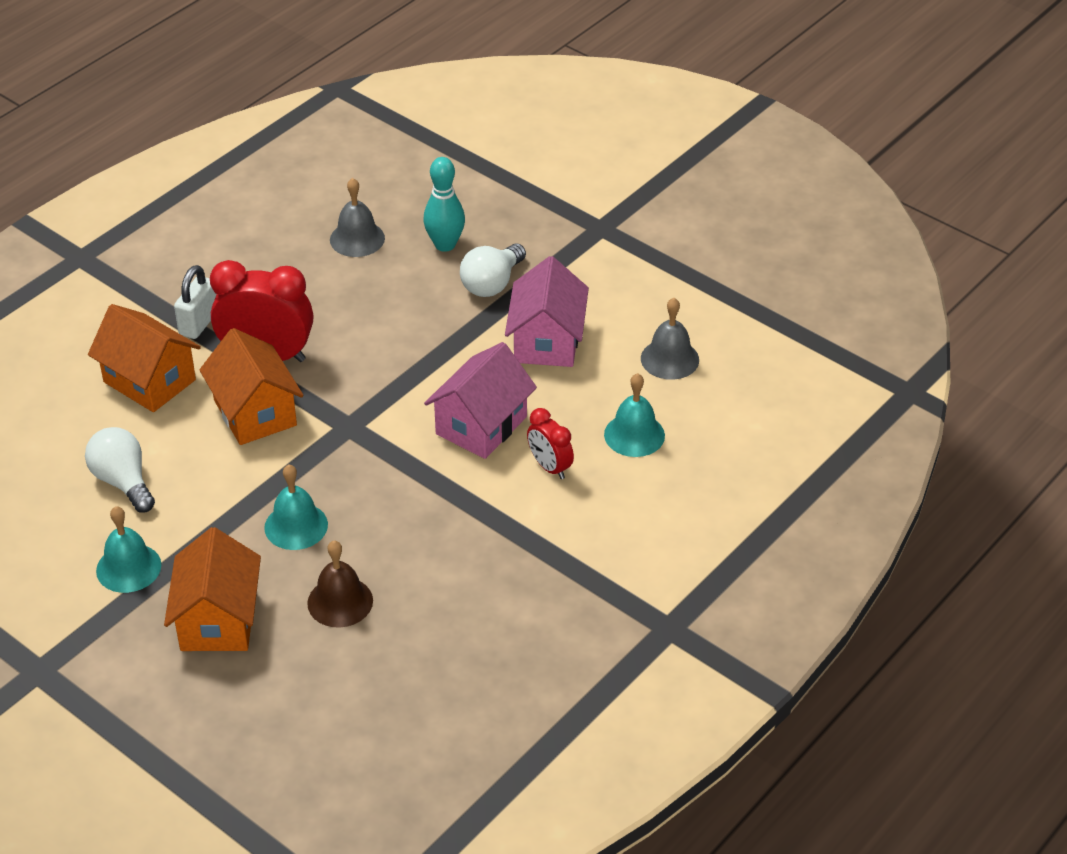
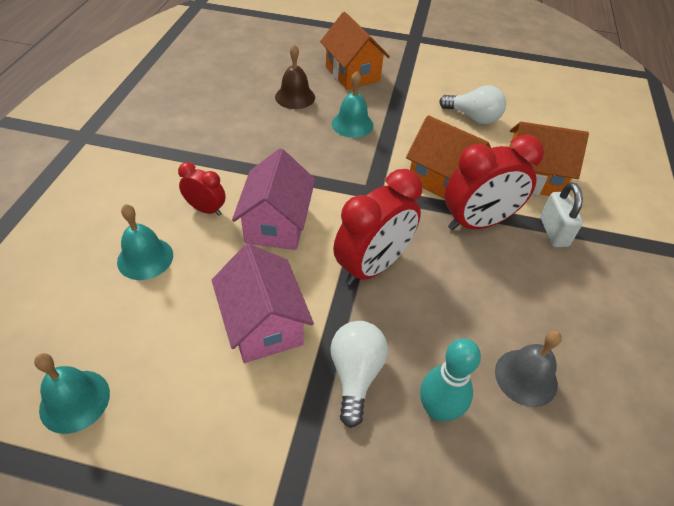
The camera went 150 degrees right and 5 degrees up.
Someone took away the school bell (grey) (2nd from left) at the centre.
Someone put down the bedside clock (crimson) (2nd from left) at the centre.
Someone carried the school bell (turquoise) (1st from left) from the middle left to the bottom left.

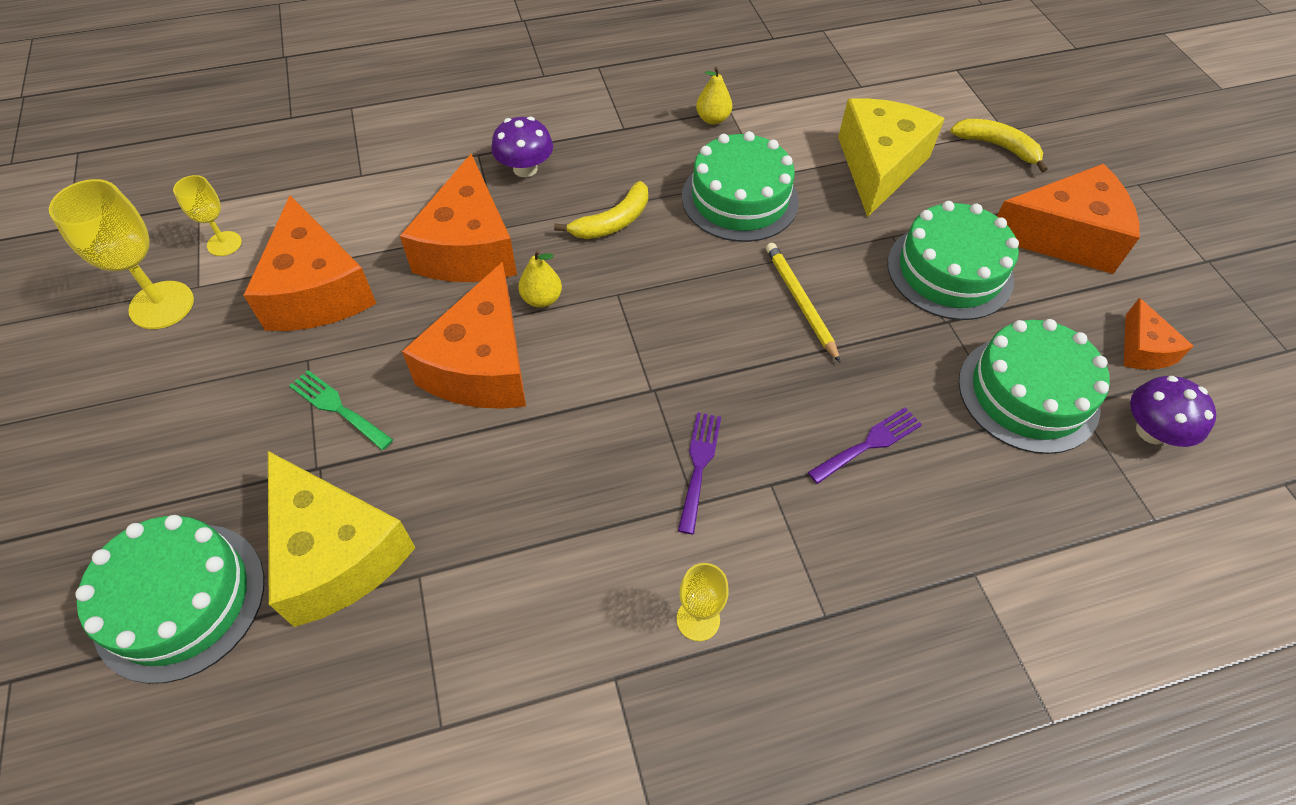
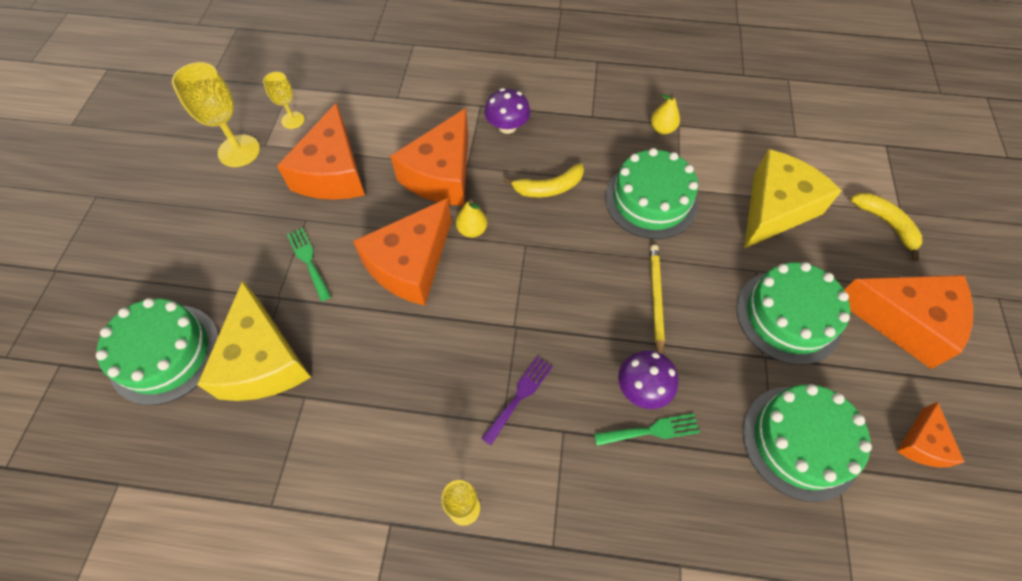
The camera went 25 degrees right and 5 degrees up.
Someone carried the mushroom (royal purple) (2nd from left) from the middle right to the centre.
Someone repainted the table fork (royal purple) (2nd from left) at the middle right, which became the table fork (leaf-green) (2nd from left) at the bottom centre.

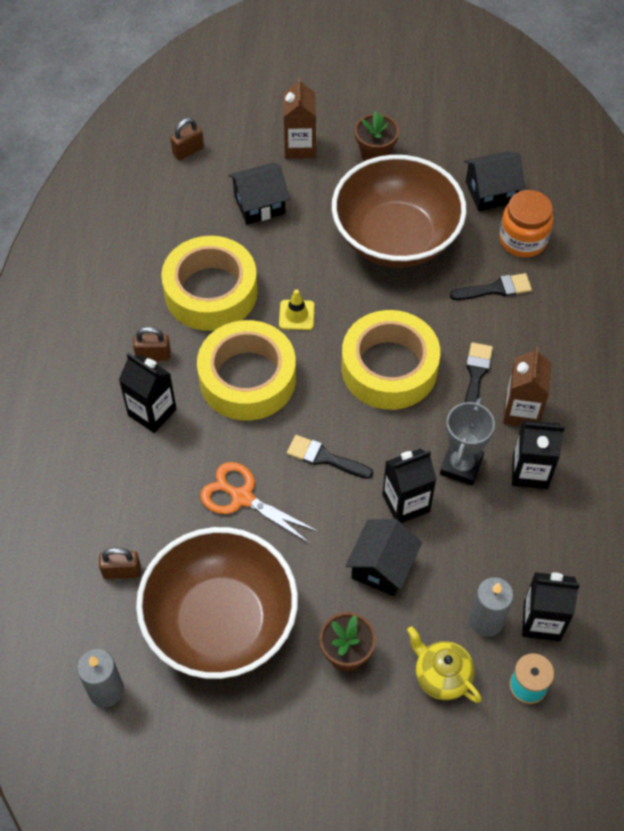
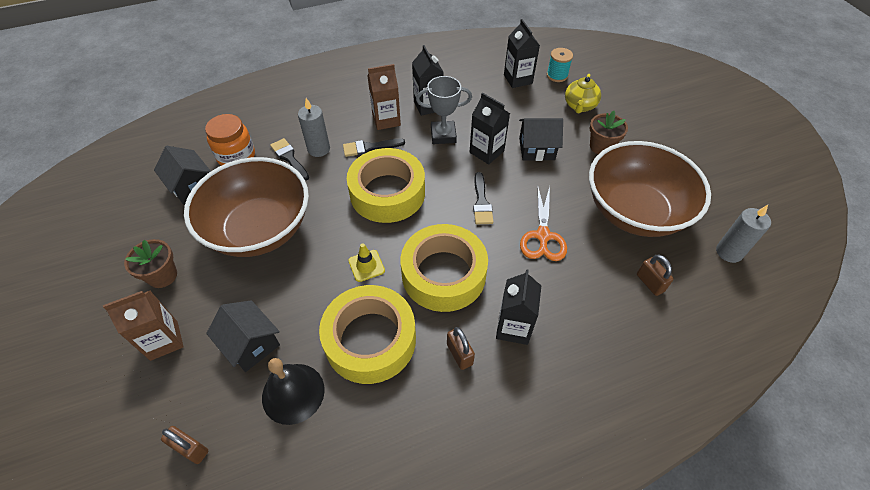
The camera went 115 degrees left and 5 degrees down.
Someone put down the school bell (ebony) at the bottom centre.
Someone carried the wax candle (grey) (2nd from left in the first image) from the bottom right to the top centre.

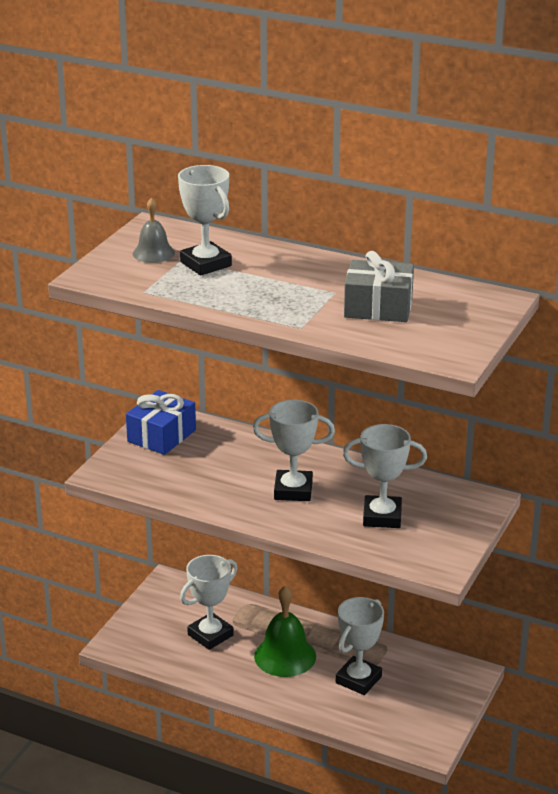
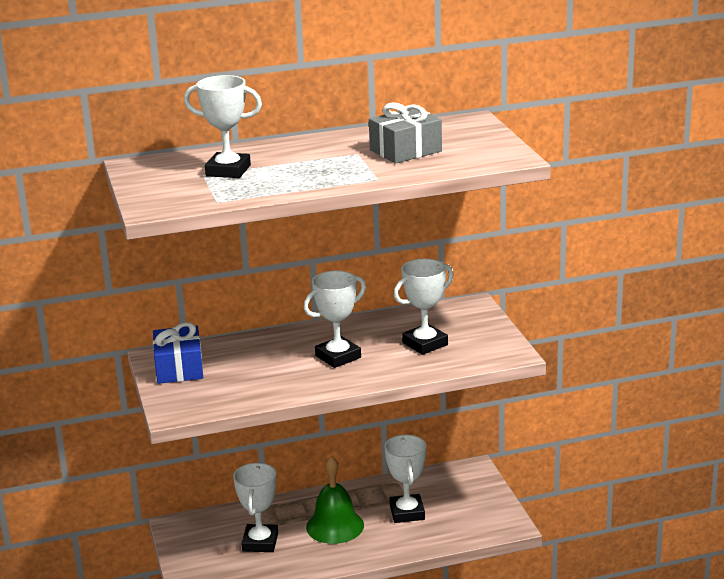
The camera went 40 degrees left and 5 degrees down.
Someone took away the school bell (grey) at the top left.

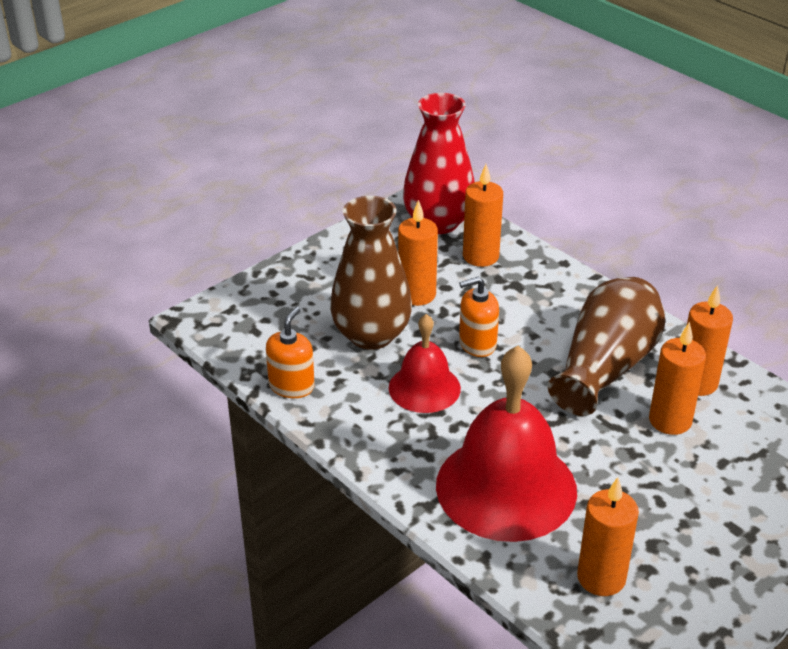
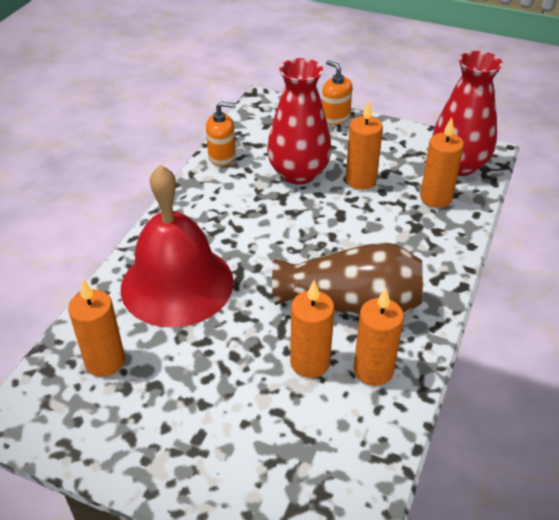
The camera went 65 degrees right and 5 degrees up.
Someone took away the school bell (crimson) (1st from left) at the centre.
Someone carried the pump bottle (bright orange) (2nd from left) from the centre to the top centre.
Someone repainted the tall vase (dark brown) (1st from left) at the centre, which became the tall vase (crimson) (1st from left) at the top centre.

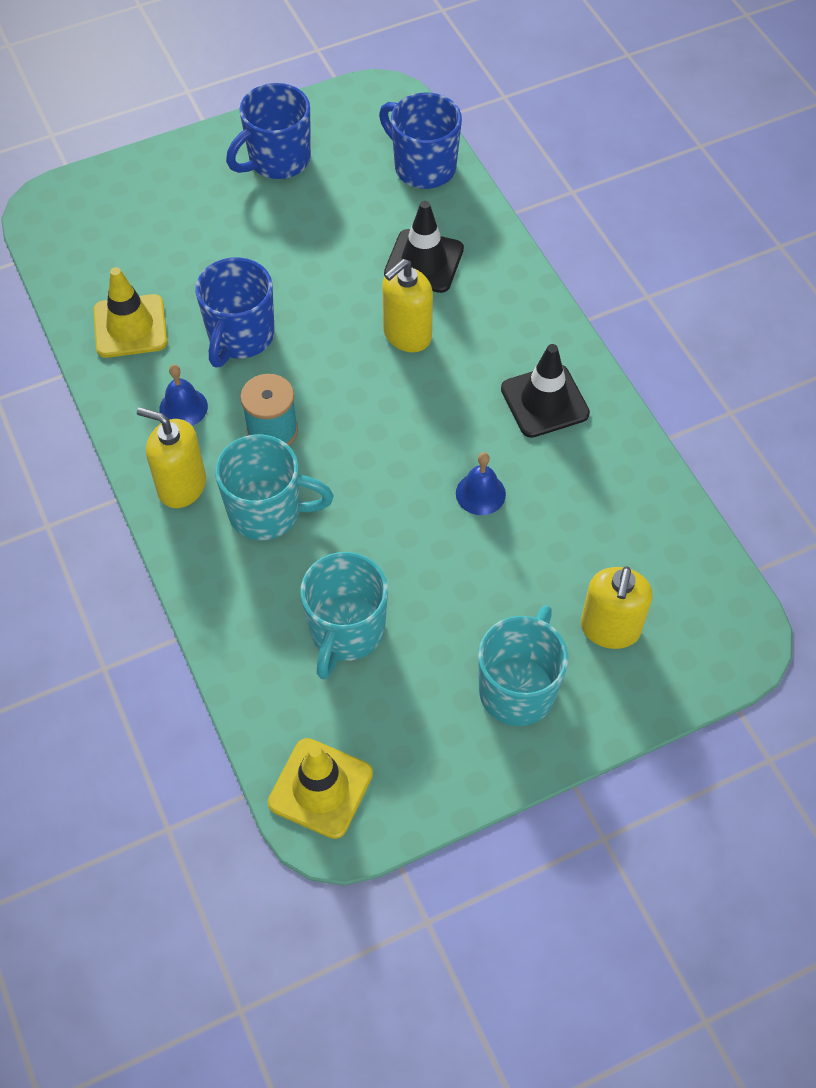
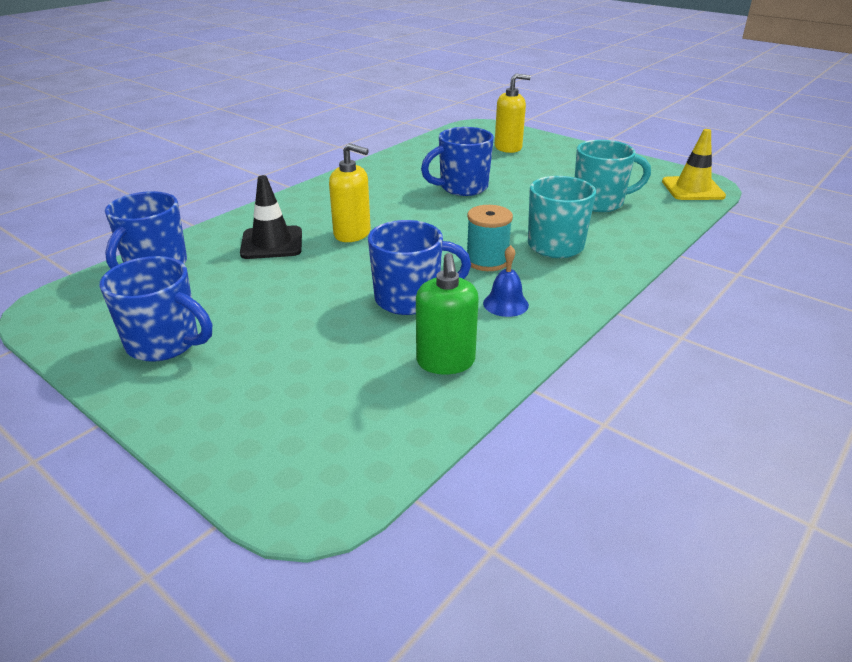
The camera went 115 degrees left and 25 degrees down.
Someone took away the pump bottle (bright yellow) (1st from left) at the middle left.
Someone took away the coffee mug (turquoise) (3rd from left) at the centre.
Someone took away the traffic cone (ebony) (2nd from left) at the middle right.
Someone swapped the traffic cone (bright yellow) (1st from left) at the top left for the pump bottle (leaf-green) at the centre.
Someone swapped the school bell (blue) (2nd from left) at the centre for the coffee mug (blue) (4th from left) at the top centre.

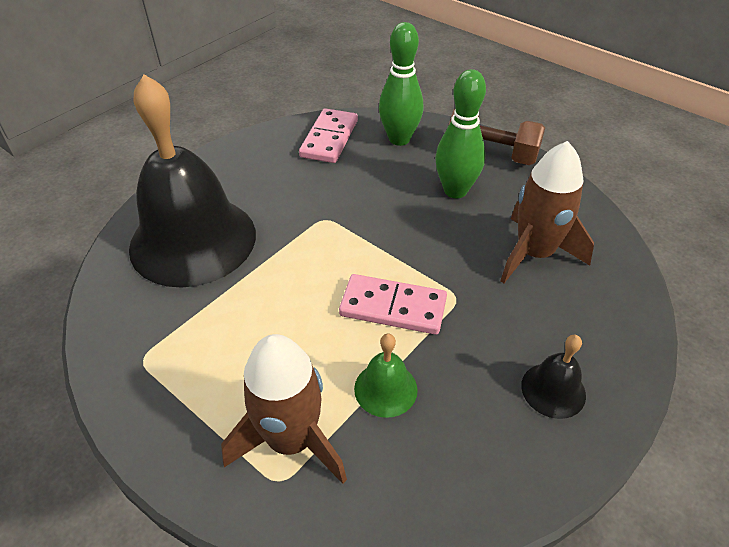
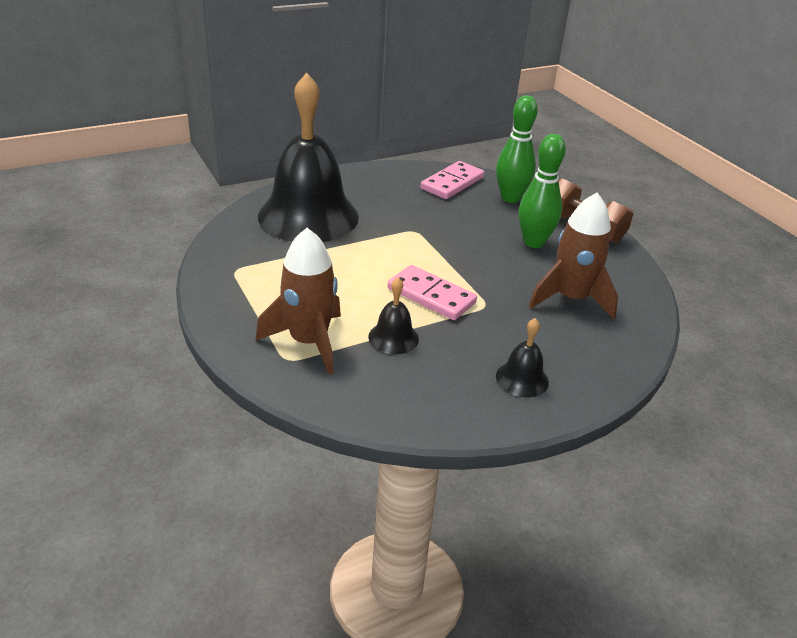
The camera went 20 degrees right and 10 degrees down.
Someone repainted the school bell (leaf-green) at the bottom centre, which became the school bell (ebony) (2nd from left) at the centre.

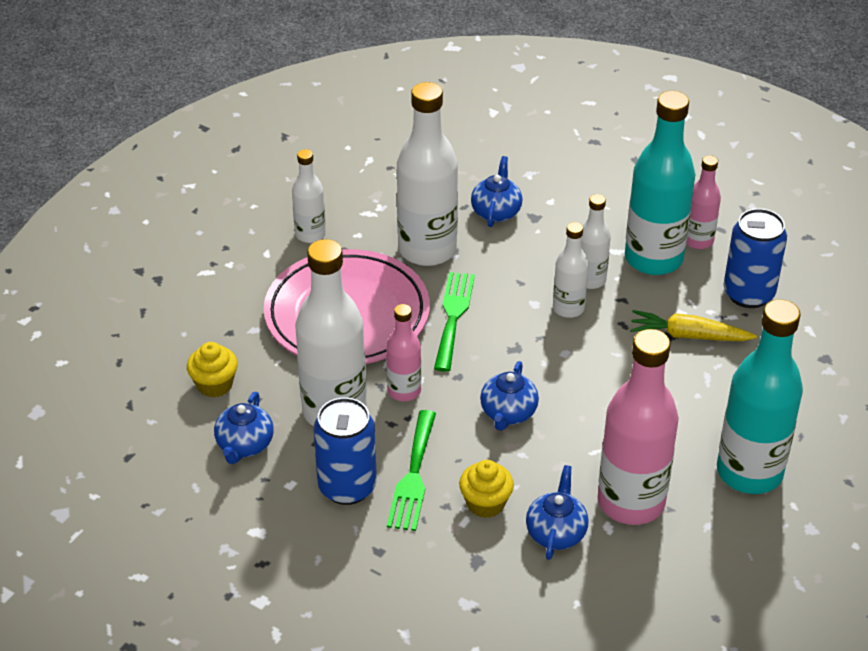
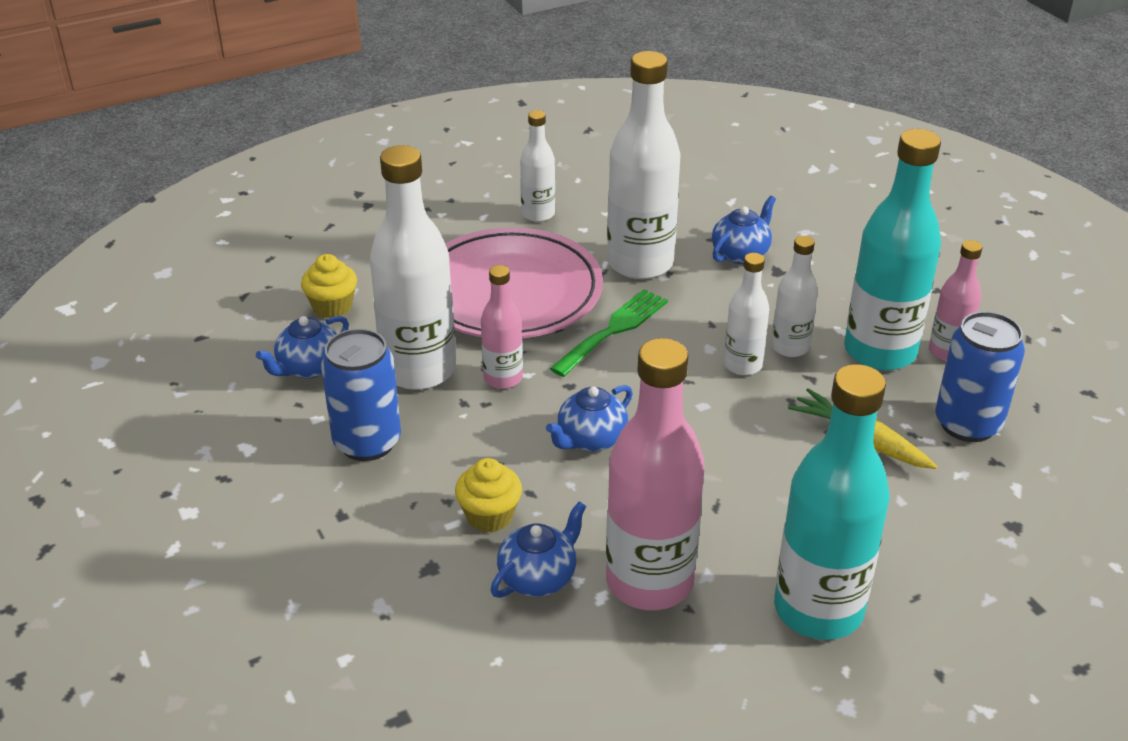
The camera went 30 degrees right and 5 degrees down.
Someone took away the table fork (leaf-green) (1st from left) at the bottom centre.

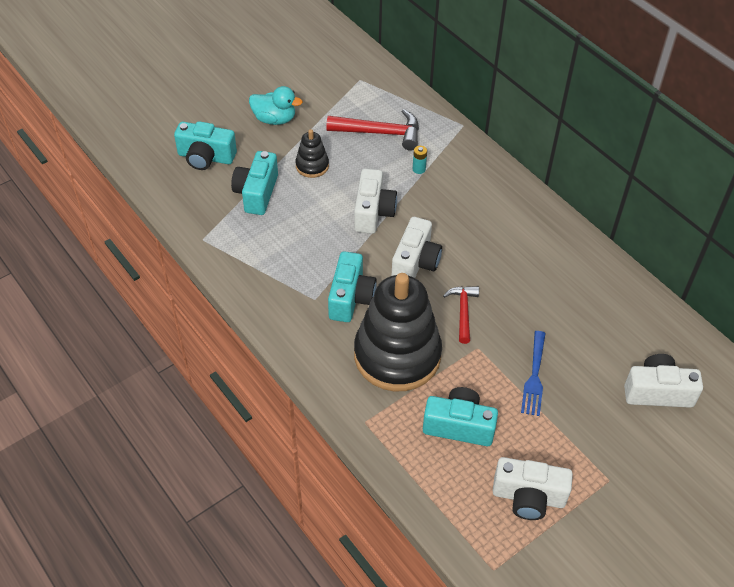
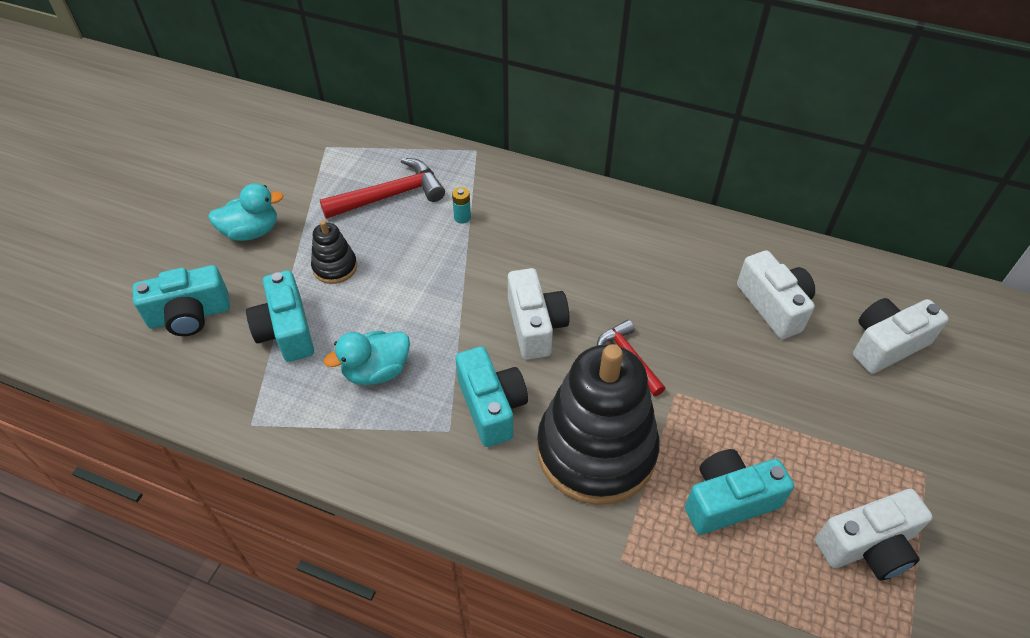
The camera went 30 degrees left and 0 degrees up.
Someone took away the table fork (blue) at the middle right.
Someone put down the rubber duck (turquoise) (2nd from left) at the centre.
Someone carried the camera (snow-white) (1st from left in the first image) from the centre to the middle right.

